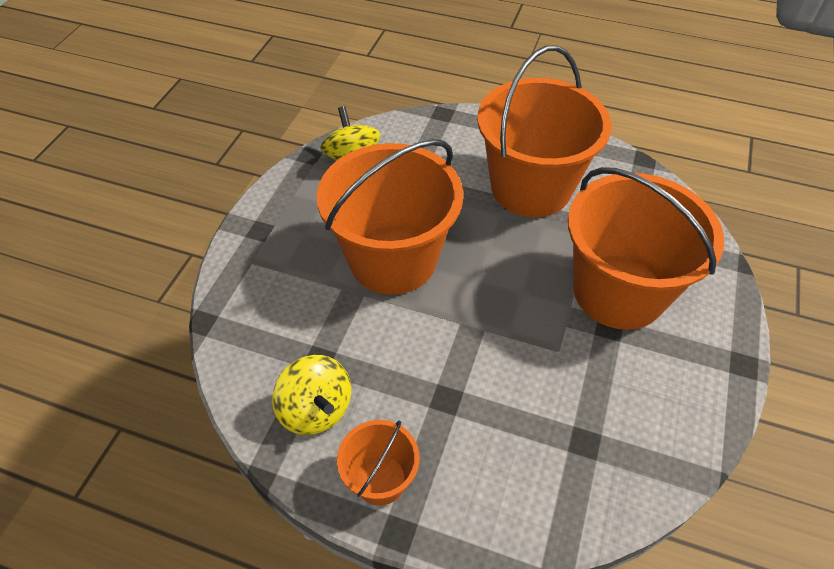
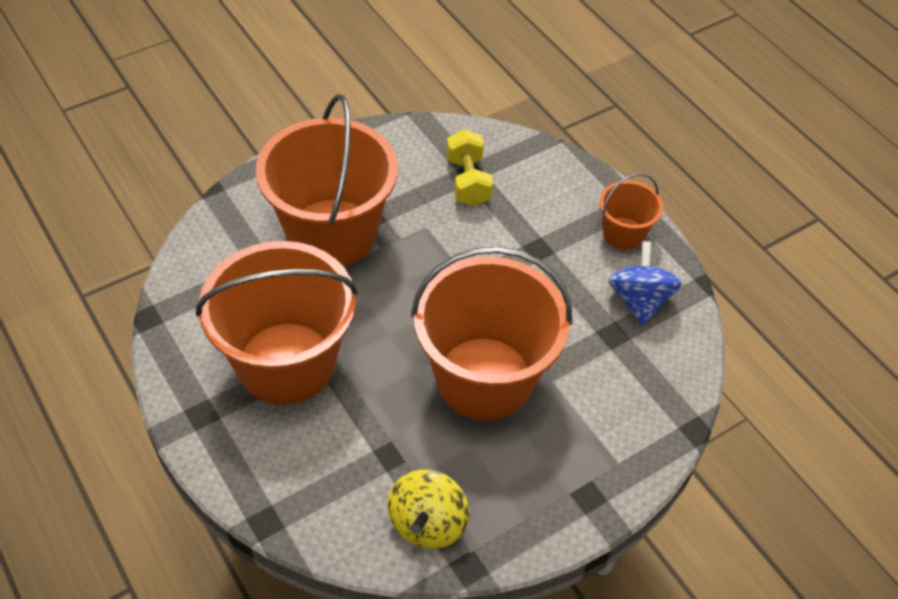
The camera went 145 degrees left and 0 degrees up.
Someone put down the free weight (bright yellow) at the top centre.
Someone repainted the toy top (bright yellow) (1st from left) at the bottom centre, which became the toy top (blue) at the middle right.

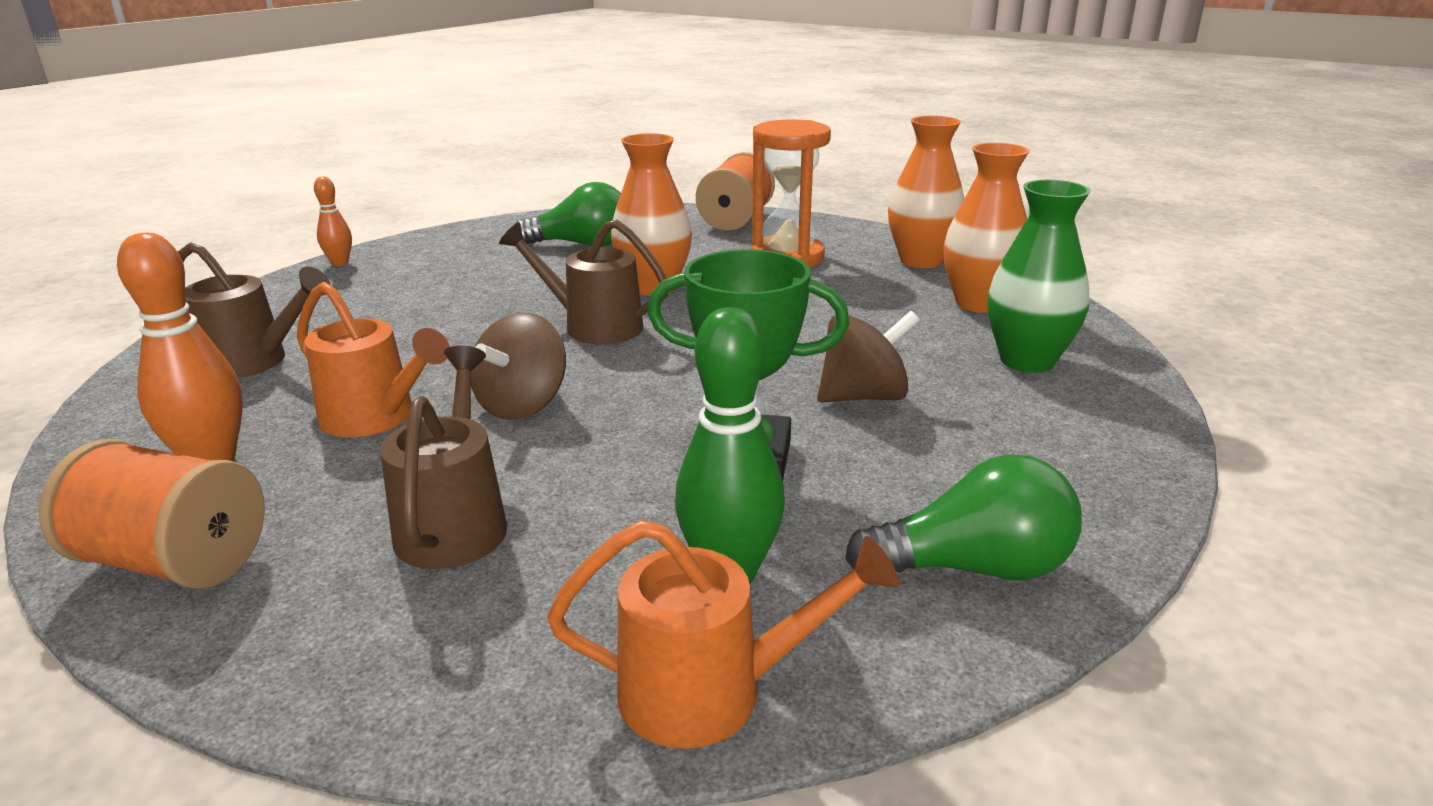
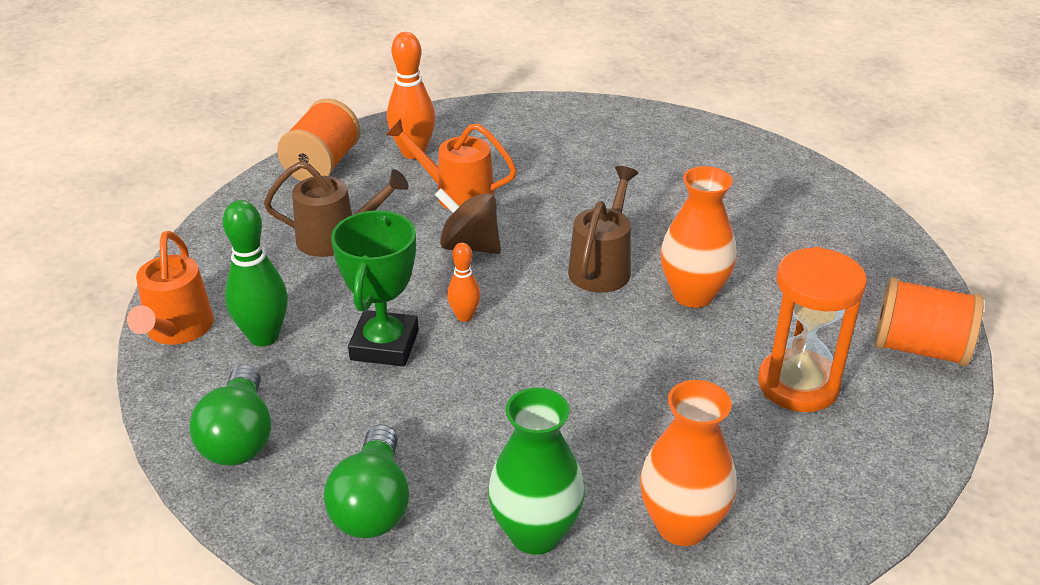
The camera went 90 degrees right and 10 degrees up.
Someone took away the watering pot (dark brown) (1st from left) at the middle left.
Someone took away the toy top (dark brown) (2nd from left) at the centre.
Someone took away the tall vase (bright orange) (2nd from left) at the top centre.
Someone carried the tenpin (bright orange) (2nd from left) from the top left to the centre.
Someone carried the bulb (leaf-green) (1st from left in the first image) from the top centre to the bottom centre.
Someone rotated the watering pot (bright orange) (1st from left in the first image) at the middle left by 75 degrees clockwise.

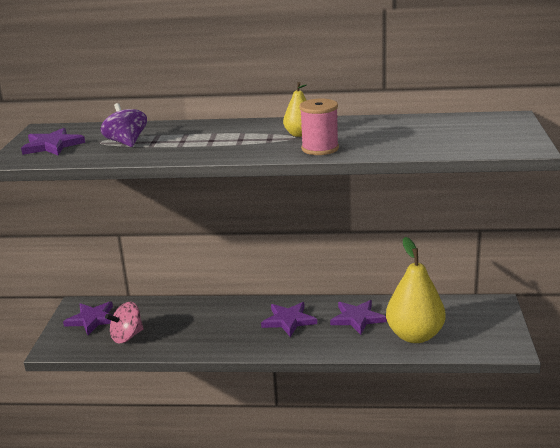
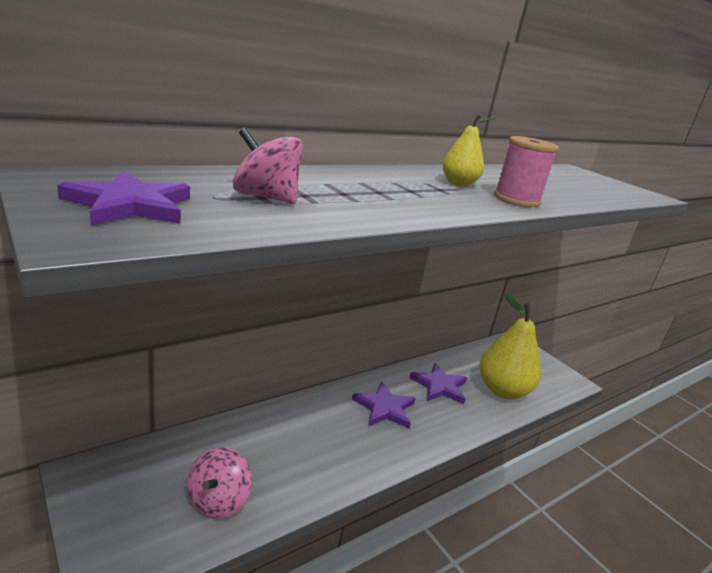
The camera went 45 degrees left and 0 degrees up.
Someone took away the star shape (royal purple) (2nd from left) at the bottom left.
Someone repainted the toy top (royal purple) at the top left, which became the toy top (rose-pink) (2nd from left) at the top centre.

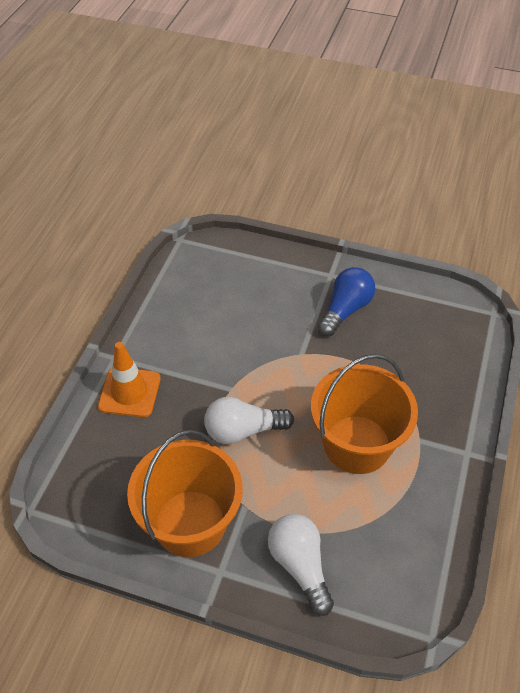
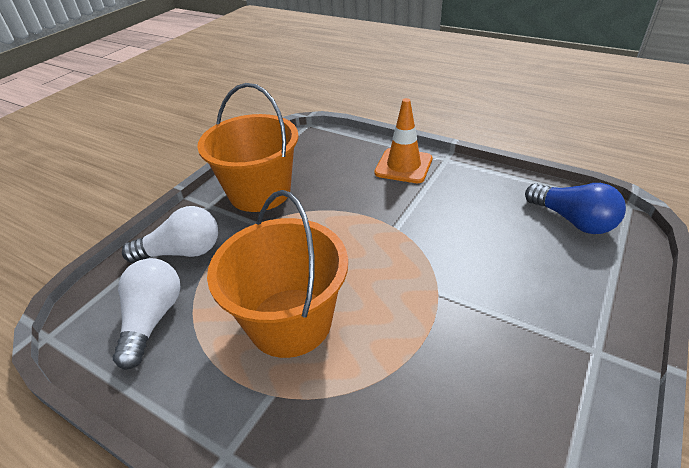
The camera went 105 degrees right and 10 degrees down.
Someone carried the bulb (snow-white) (1st from left) from the centre to the bottom left.
Someone carried the bulb (blue) from the centre to the middle right.

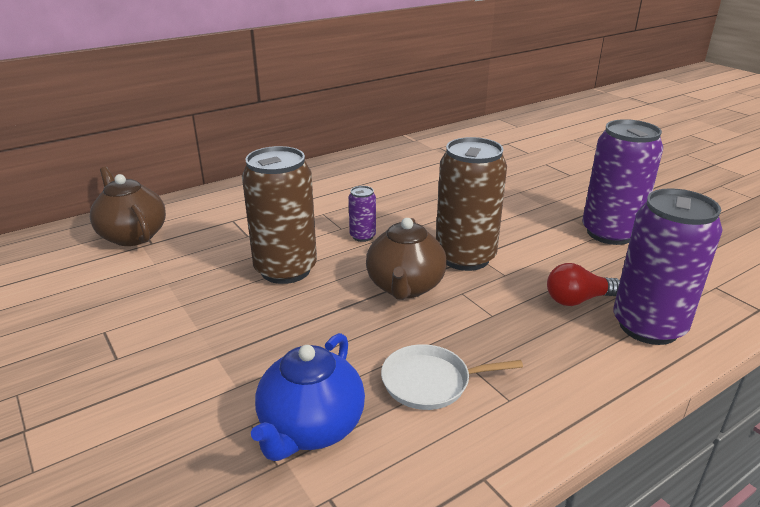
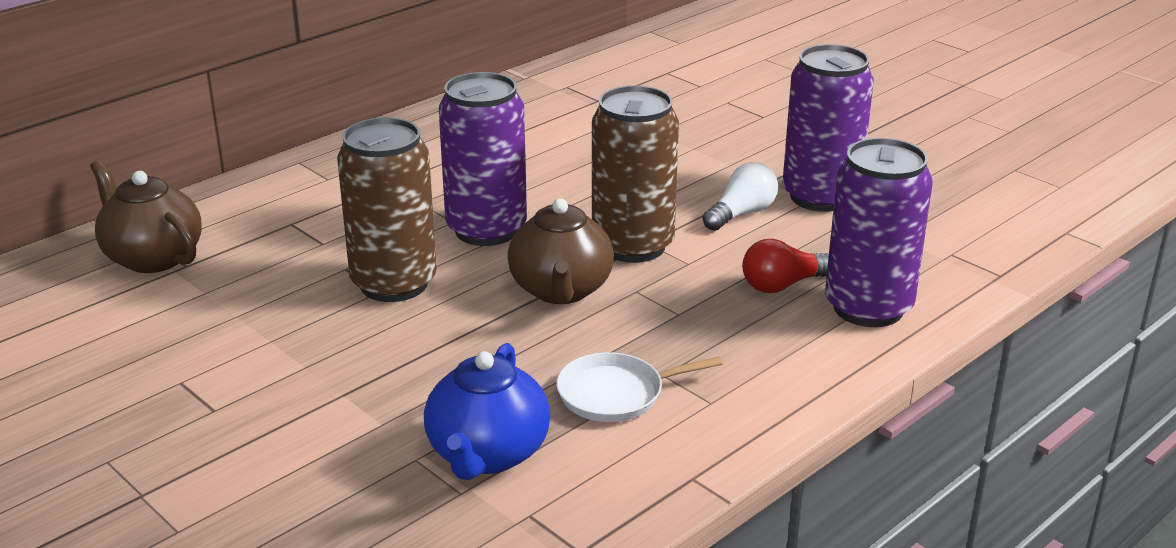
The camera went 10 degrees left and 0 degrees up.
Someone put down the bulb (snow-white) at the centre.
Someone scaled the can (royal purple) (1st from left) at the centre by 2.18.

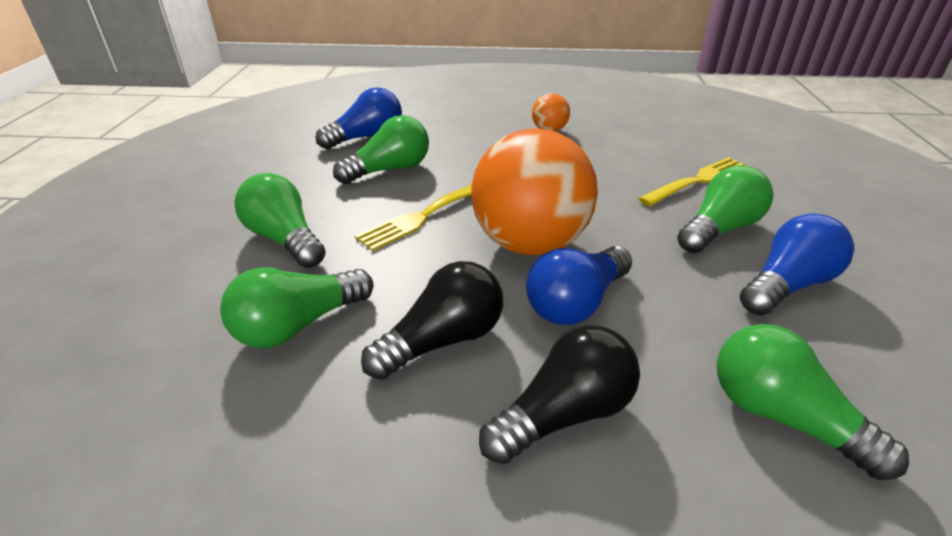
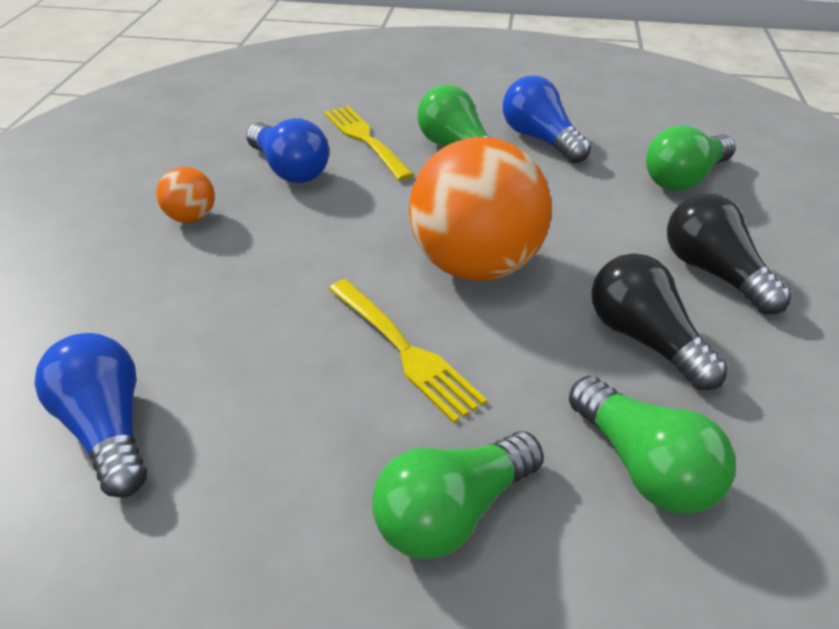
The camera went 85 degrees left and 5 degrees up.
Someone took away the bulb (leaf-green) (3rd from left) at the top centre.
Someone carried the bulb (blue) (2nd from left) from the centre to the top centre.

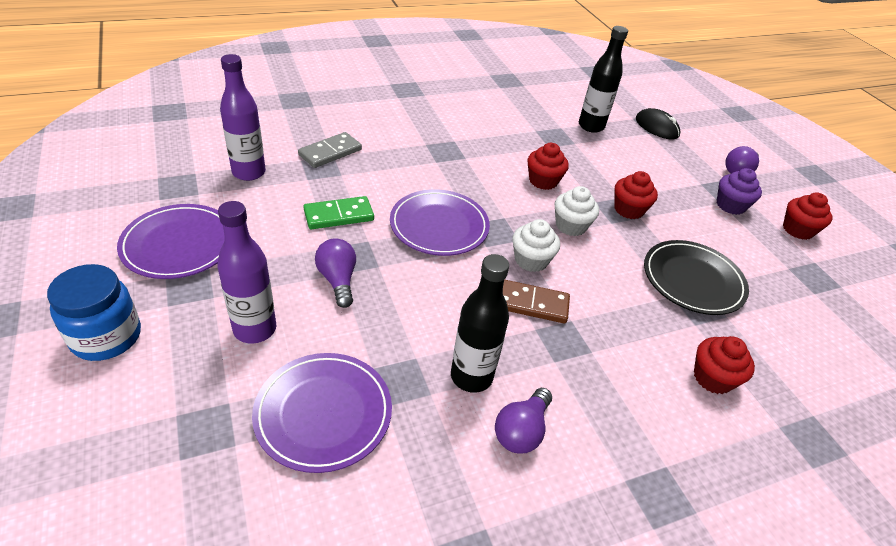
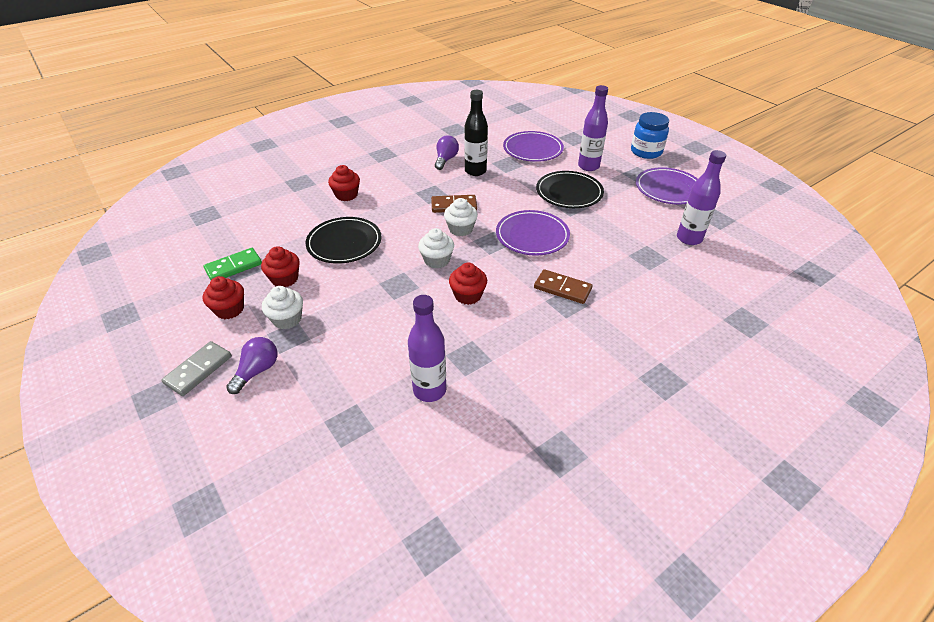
The camera went 170 degrees right and 0 degrees up.
Someone took away the mouse (ebony) at the top right.
Someone put down the domino piece (dark brown) (2nd from left) at the centre.
Someone carried the domino piece (grey) from the top centre to the middle left.
Someone carried the domino piece (leaf-green) from the centre to the middle left.
Someone carried the cupcake (crimson) (2nd from left) from the middle right to the middle left.
Someone swapped the bulb (royal purple) (1st from left) at the centre for the dinner plate (ebony) (2nd from left) at the top centre.
Someone repainted the bottle (ebony) (2nd from left) at the top right, which became the bottle (royal purple) (1st from left) at the centre.
Someone repainted the cupcake (royal purple) at the middle right, which became the cupcake (snow-white) (1st from left) at the middle left.

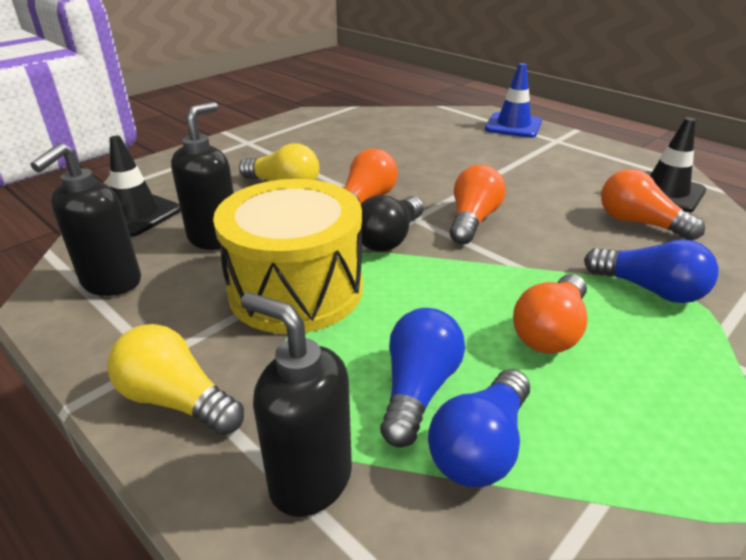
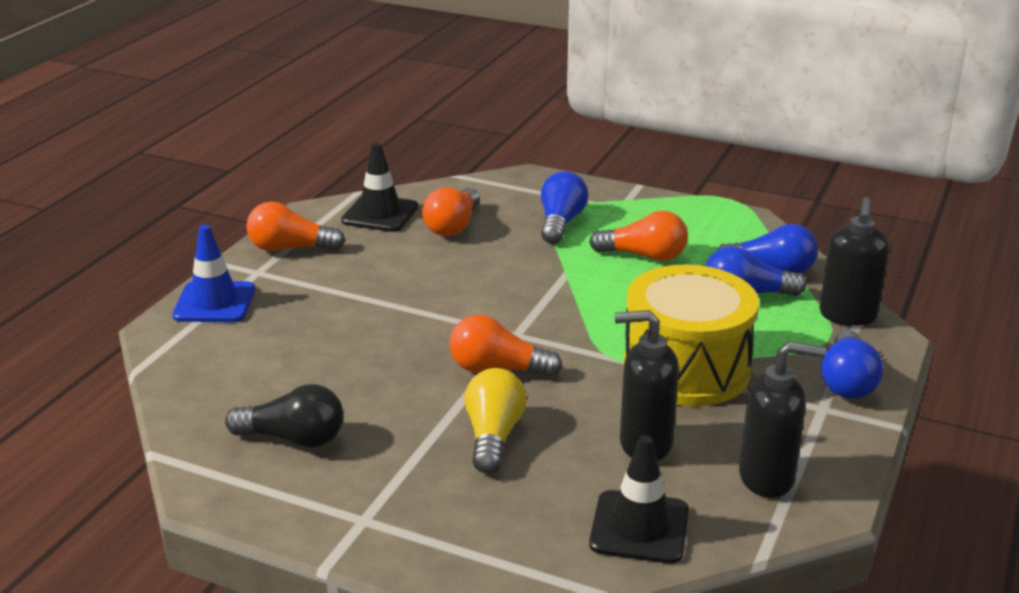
The camera went 110 degrees left and 5 degrees down.
Someone carried the bulb (ebony) from the centre to the bottom left.
Someone carried the bulb (bright orange) (2nd from left in the first image) from the centre to the middle left.
Someone repainted the bulb (bright yellow) (1st from left) at the bottom left, which became the bulb (blue) (4th from left) at the middle right.

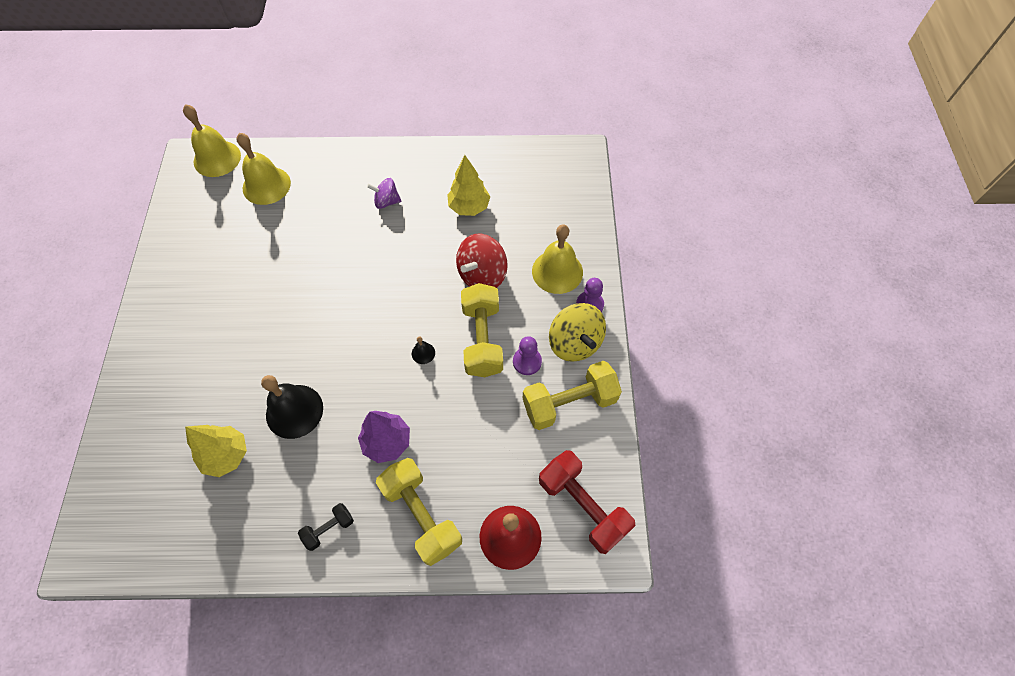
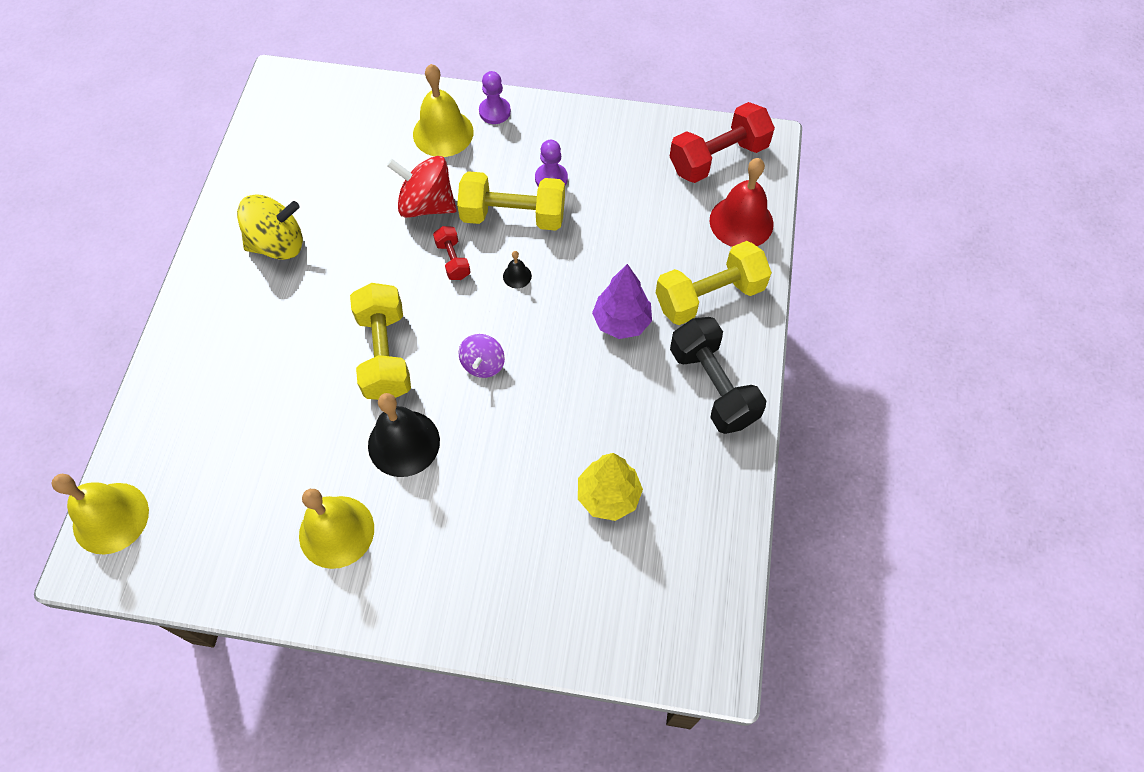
The camera went 80 degrees left and 0 degrees up.
Someone took away the fir tree (bright yellow) (2nd from left) at the top centre.
Someone put down the free weight (crimson) (1st from left) at the top centre.
Someone carried the school bell (bright yellow) (2nd from left) from the top left to the bottom left.
Someone carried the school bell (ebony) (1st from left) from the middle left to the centre.
Someone carried the toy top (royal purple) from the top centre to the centre.
Someone carried the free weight (bright yellow) (3rd from left in the first image) from the centre to the middle left.
Someone carried the toy top (bright yellow) from the centre to the top left.
Someone rotated the toy top (crimson) at the centre by 150 degrees clockwise.
Someone scaled the free weight (ebony) at the bottom left by 1.97.

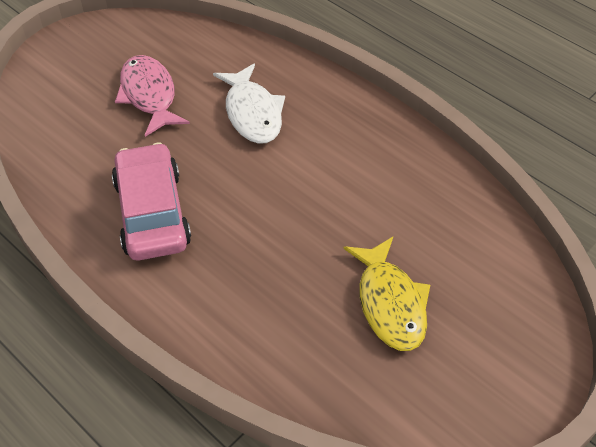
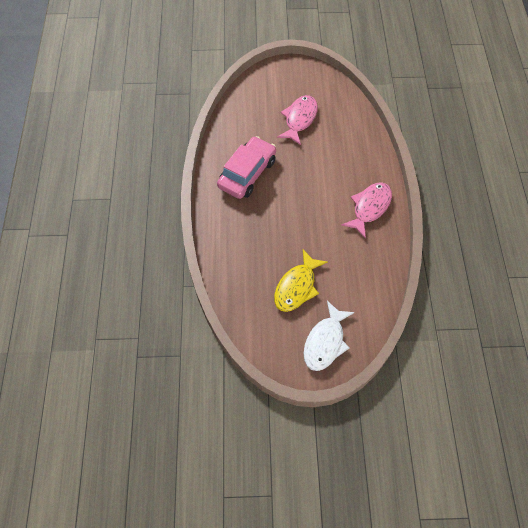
The camera went 45 degrees right and 10 degrees up.
Someone put down the fish figure (rose-pink) (2nd from left) at the middle right.
Someone carried the fish figure (snow-white) from the top centre to the centre.

